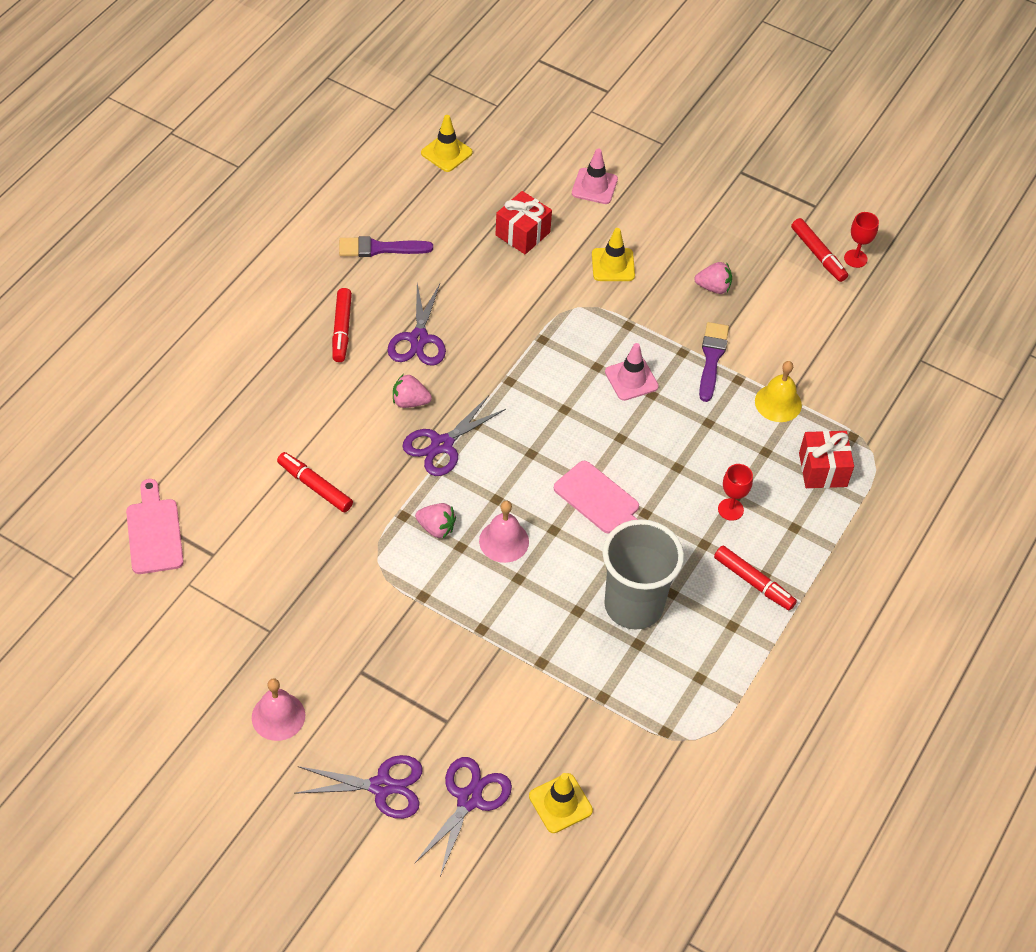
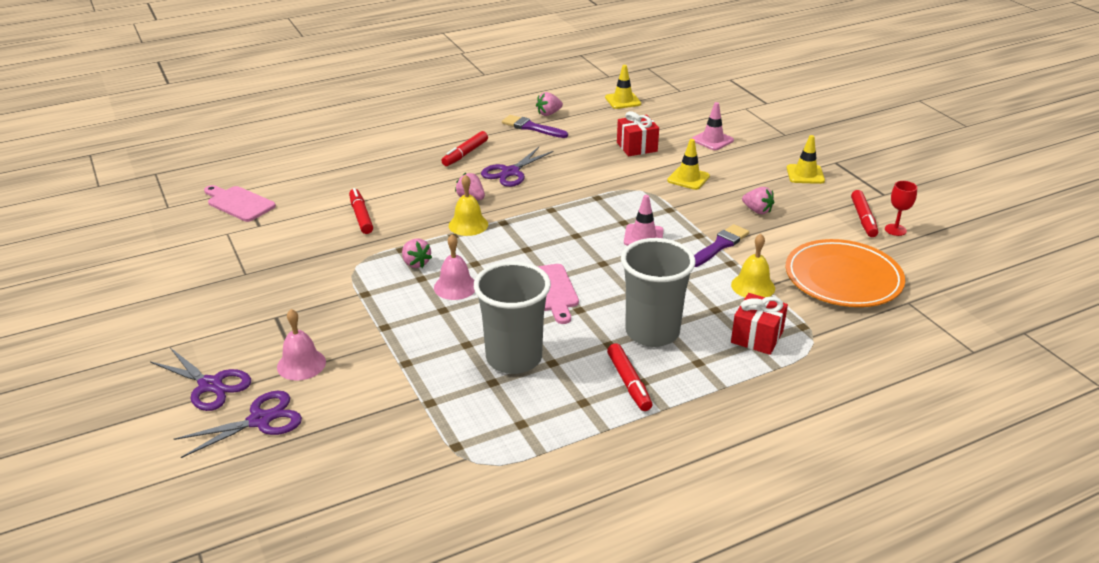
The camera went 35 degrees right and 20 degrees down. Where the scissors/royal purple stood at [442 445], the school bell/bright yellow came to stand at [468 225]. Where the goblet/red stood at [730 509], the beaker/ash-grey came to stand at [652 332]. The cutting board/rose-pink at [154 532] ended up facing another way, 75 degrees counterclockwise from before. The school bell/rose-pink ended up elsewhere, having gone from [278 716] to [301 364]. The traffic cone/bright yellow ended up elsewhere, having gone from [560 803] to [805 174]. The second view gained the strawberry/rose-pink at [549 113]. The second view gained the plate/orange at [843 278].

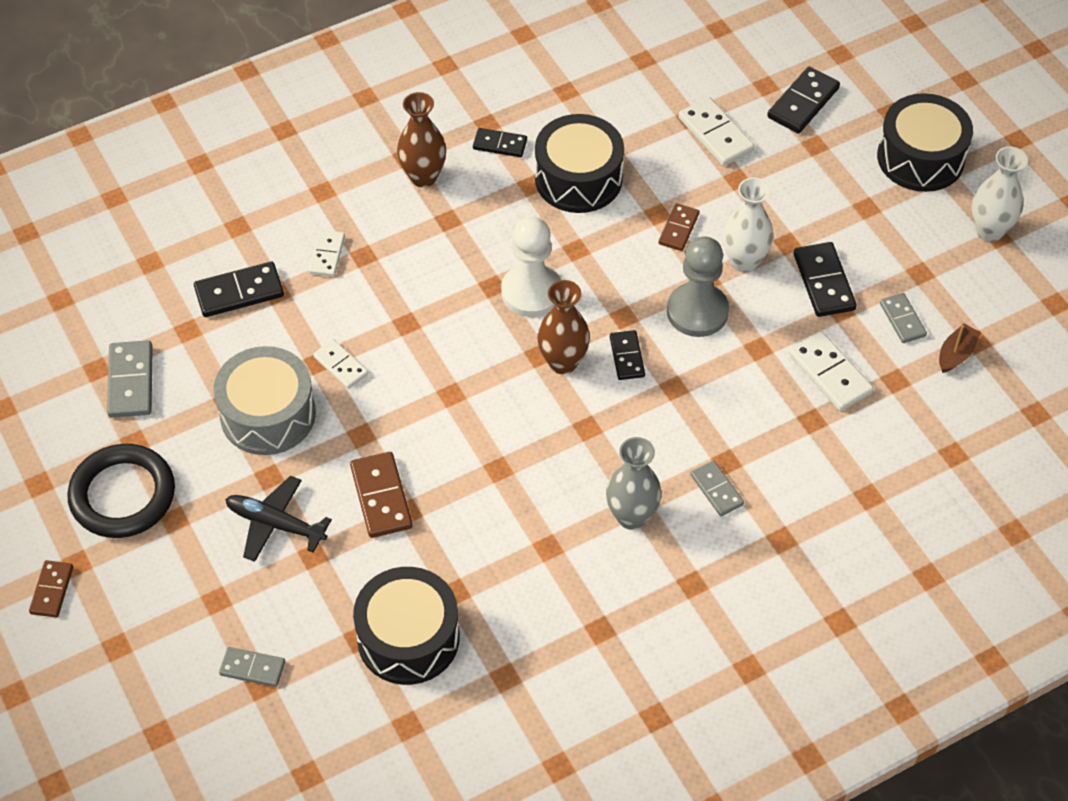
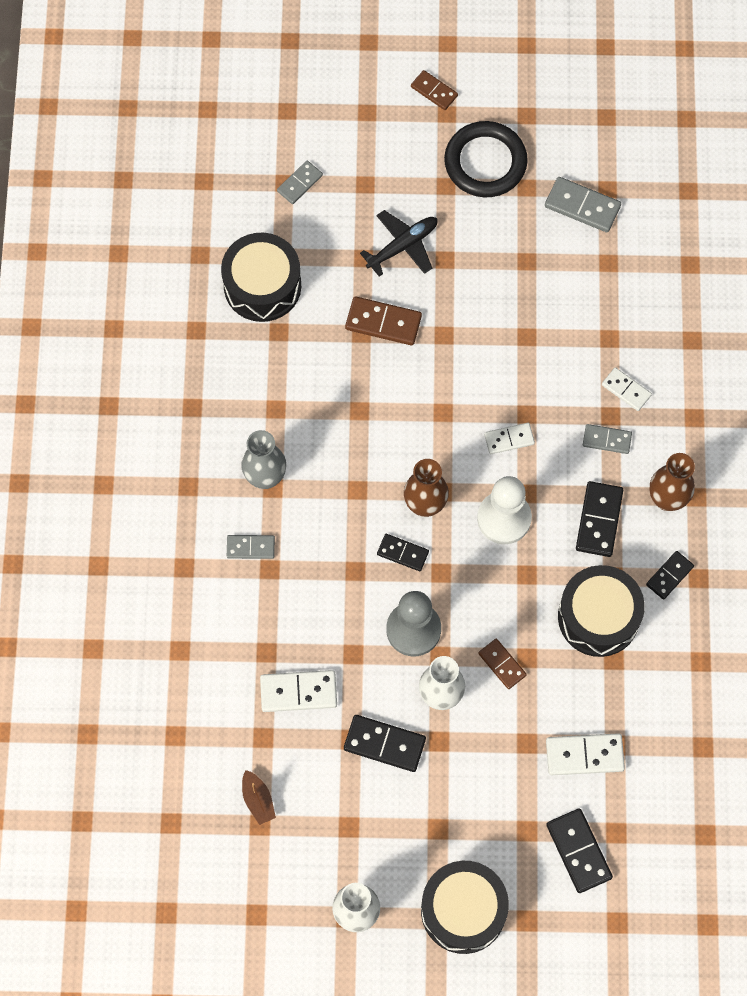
The camera went 120 degrees right and 15 degrees up. The domino tile/jet-black ended up elsewhere, having gone from [239 292] to [599 520]. The domino tile/ash-grey ended up elsewhere, having gone from [902 320] to [607 440]. The domino tile/pure white ended up elsewhere, having gone from [341 365] to [509 439]. The second view lost the toy drum/ash-grey at [268 414].

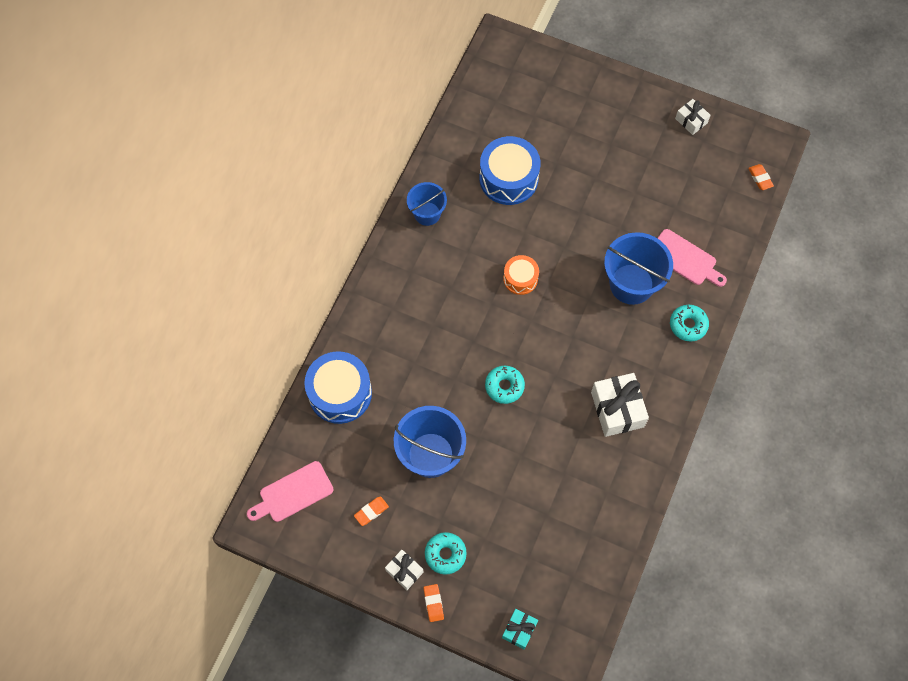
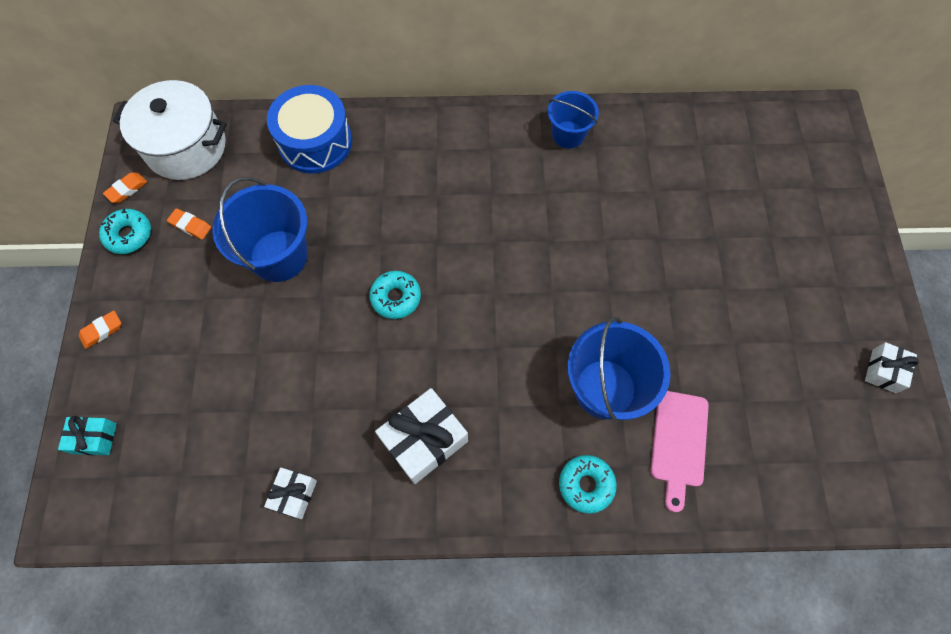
The camera went 65 degrees right and 0 degrees up. The second view lost the toy drum/cobalt at [508 178]. The pencil eraser/orange ended up elsewhere, having gone from [760 178] to [127 189]. The second view lost the toy drum/orange at [520 279]. Where the cutting board/rose-pink stood at [293 493], the cooking pot/pure white came to stand at [186 147]. The donut/aqua ended up elsewhere, having gone from [445 554] to [129 235]. The present/pure white ended up elsewhere, having gone from [404 571] to [294 494].

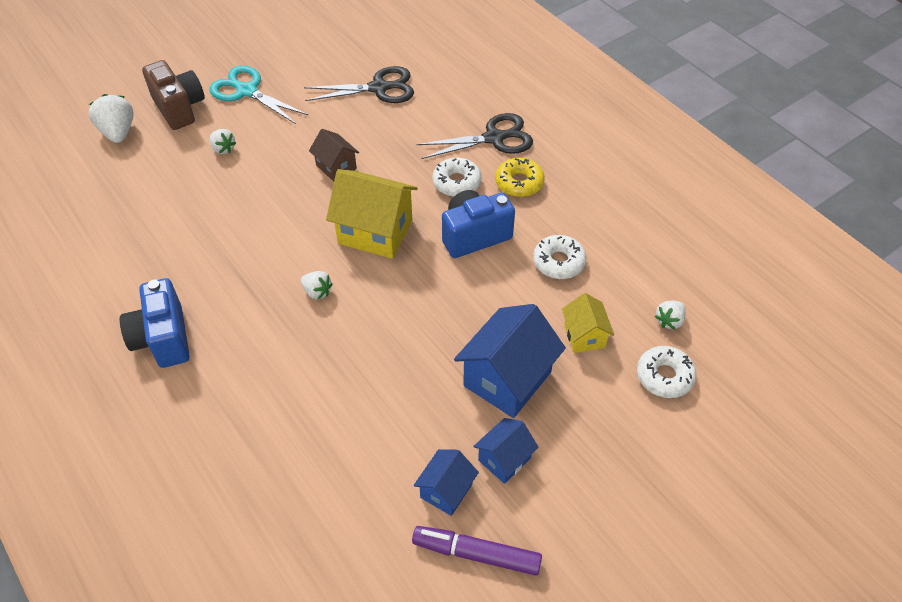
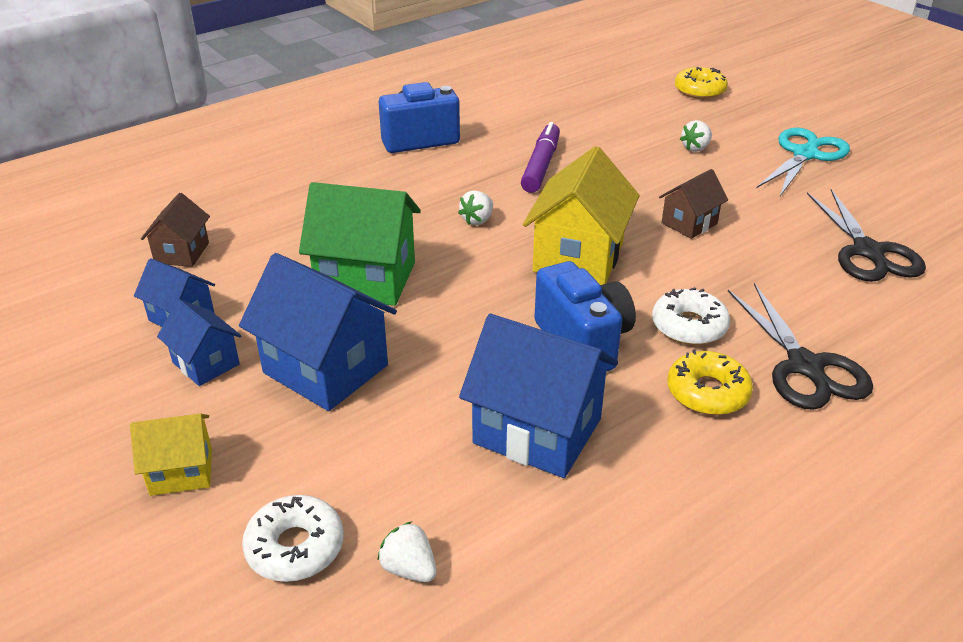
The camera went 90 degrees right and 15 degrees down. The second view lost the photo camera/brown at [179 108]. Where the strawberry/pure white stood at [118 132], the donut/bright yellow came to stand at [699 90]. Where the donut/pure white stood at [558 262], the cottage/cobalt came to stand at [537 431]. The cottage/bright yellow ended up elsewhere, having gone from [584 336] to [181 472]. The felt pen/royal purple ended up elsewhere, having gone from [476 554] to [541 166]. The second view gained the cottage/green at [366 279]. The second view gained the cottage/brown at [182 253].

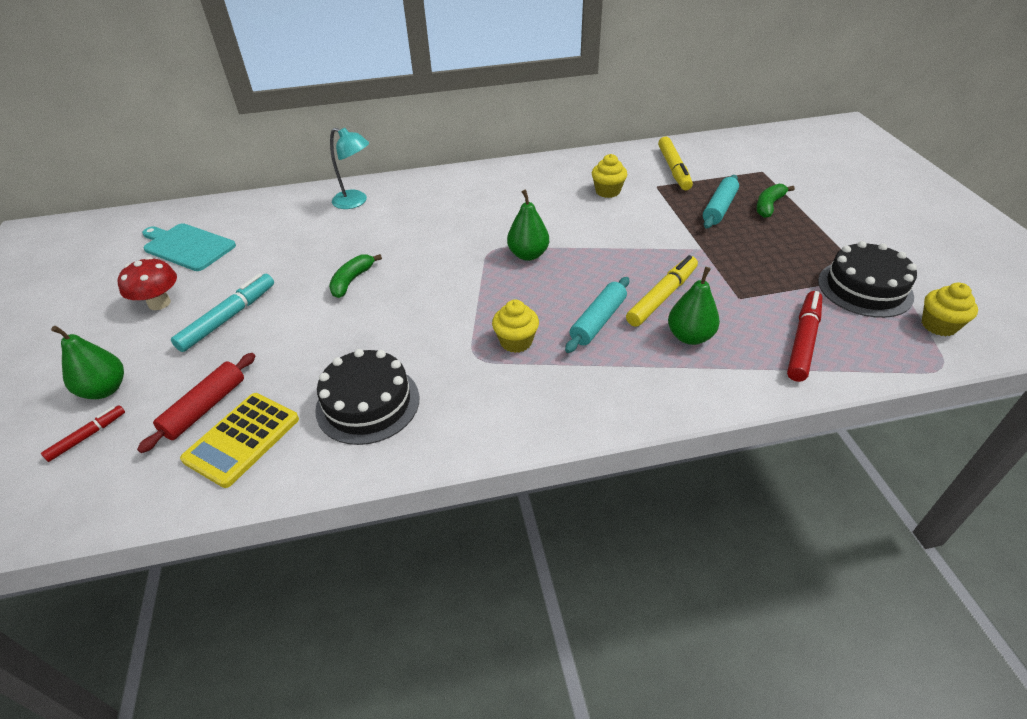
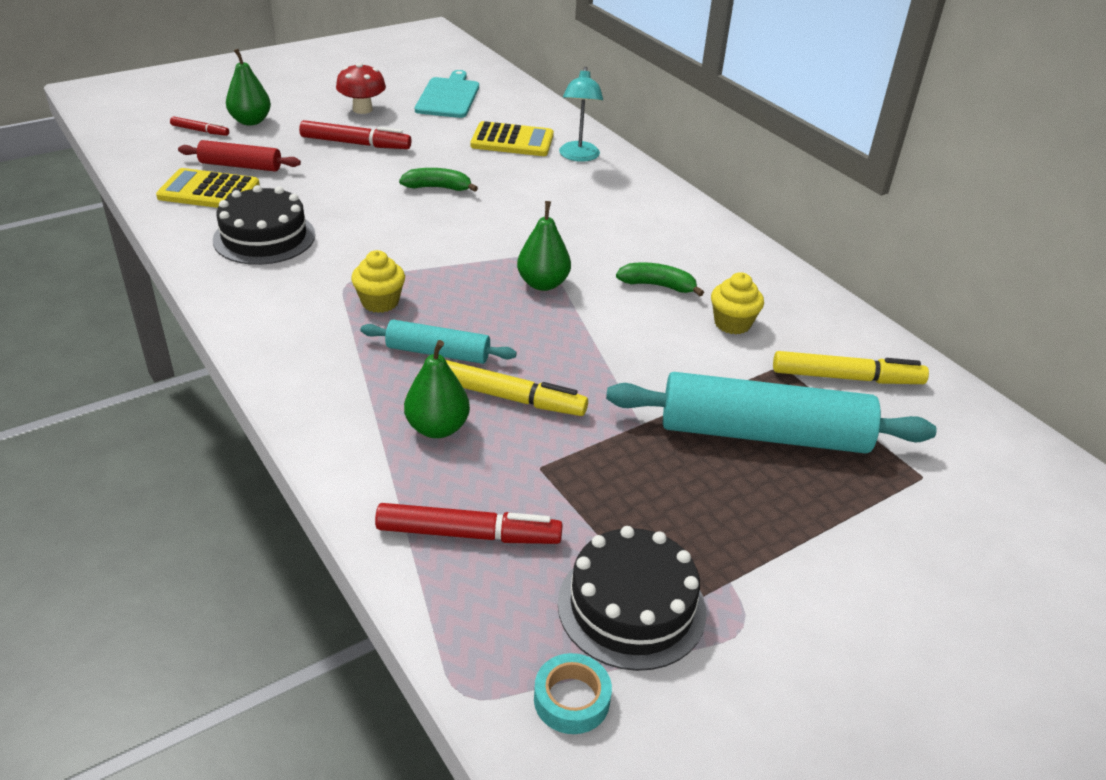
The camera went 65 degrees right and 5 degrees down. The felt pen/bright yellow at [673 169] ended up facing another way, 150 degrees counterclockwise from before. The size of the rolling pin/aqua at [719 208] changed by a factor of 1.87. The toy banana/green ended up elsewhere, having gone from [769 206] to [658 286]. What was the felt pen/aqua at [228 318] turned into the felt pen/red at [355 143]. Where the muffin/bright yellow stood at [938 325], the tape/aqua came to stand at [571 699]. The second view gained the adding machine/bright yellow at [512 141].

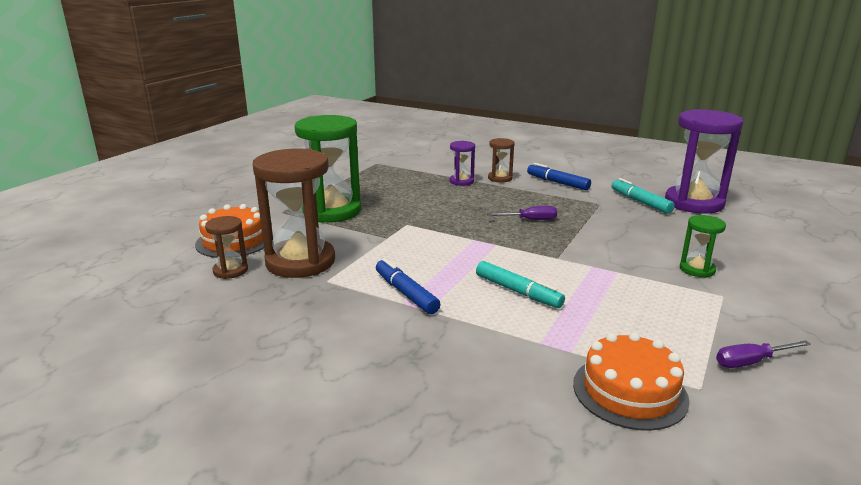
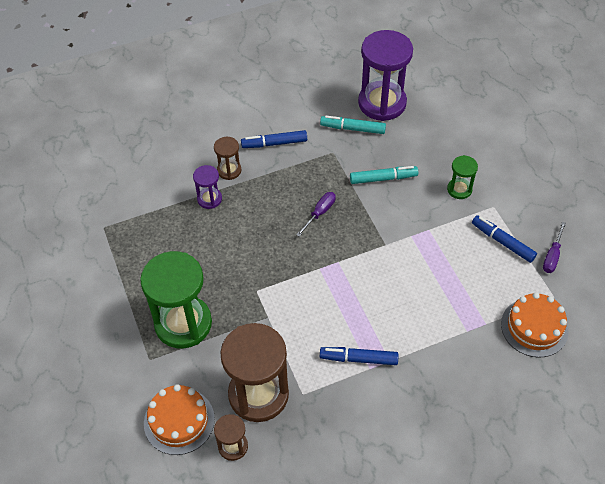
The camera went 50 degrees left and 30 degrees up. The felt pen/aqua ended up elsewhere, having gone from [518 292] to [383 178]. The second view gained the felt pen/cobalt at [502 242].

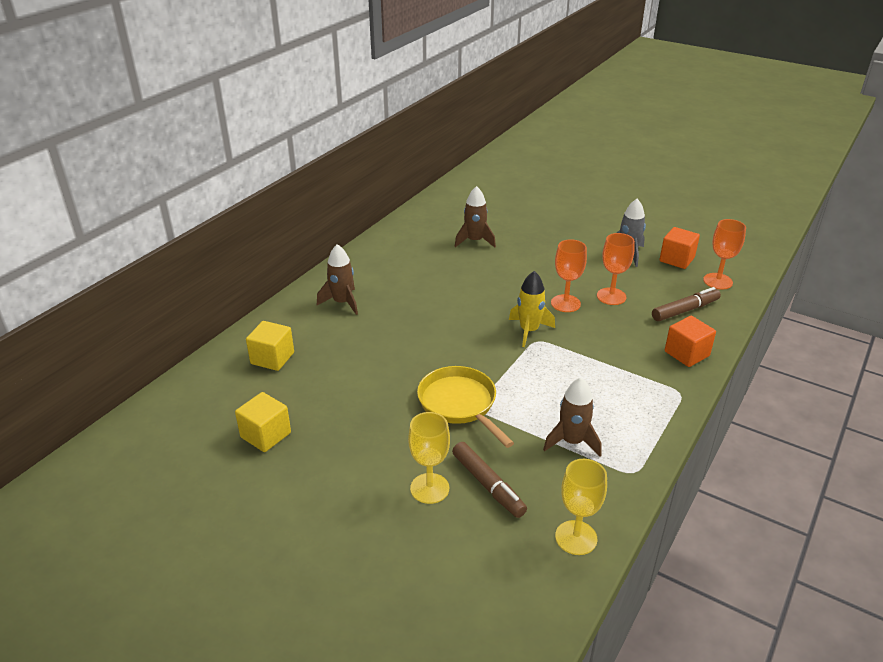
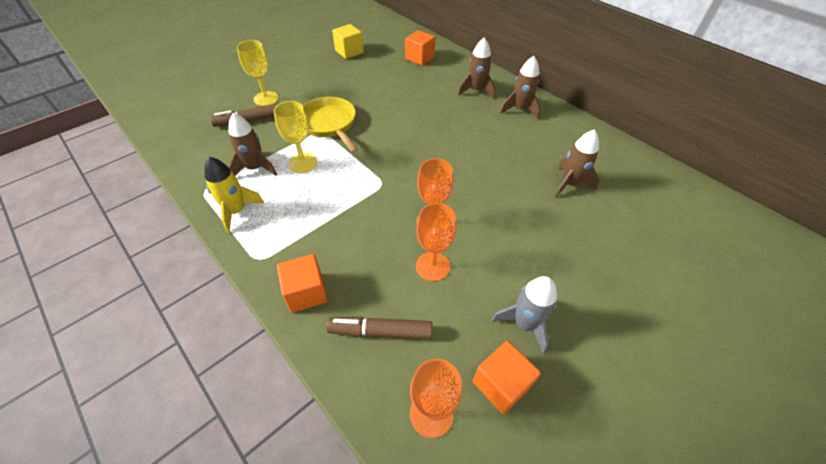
The camera went 105 degrees right and 15 degrees up. The spaceship/bright yellow ended up elsewhere, having gone from [529 331] to [237 211]. The felt pen/brown at [685 310] ended up facing another way, 105 degrees clockwise from before. What was the solid cube/bright yellow at [272 358] turned into the solid cube/orange at [419 58]. The frying pan/bright yellow at [460 404] ended up facing another way, 105 degrees counterclockwise from before. The goblet/bright yellow ended up elsewhere, having gone from [576 537] to [303 163]. The second view gained the spaceship/brown at [520 109].

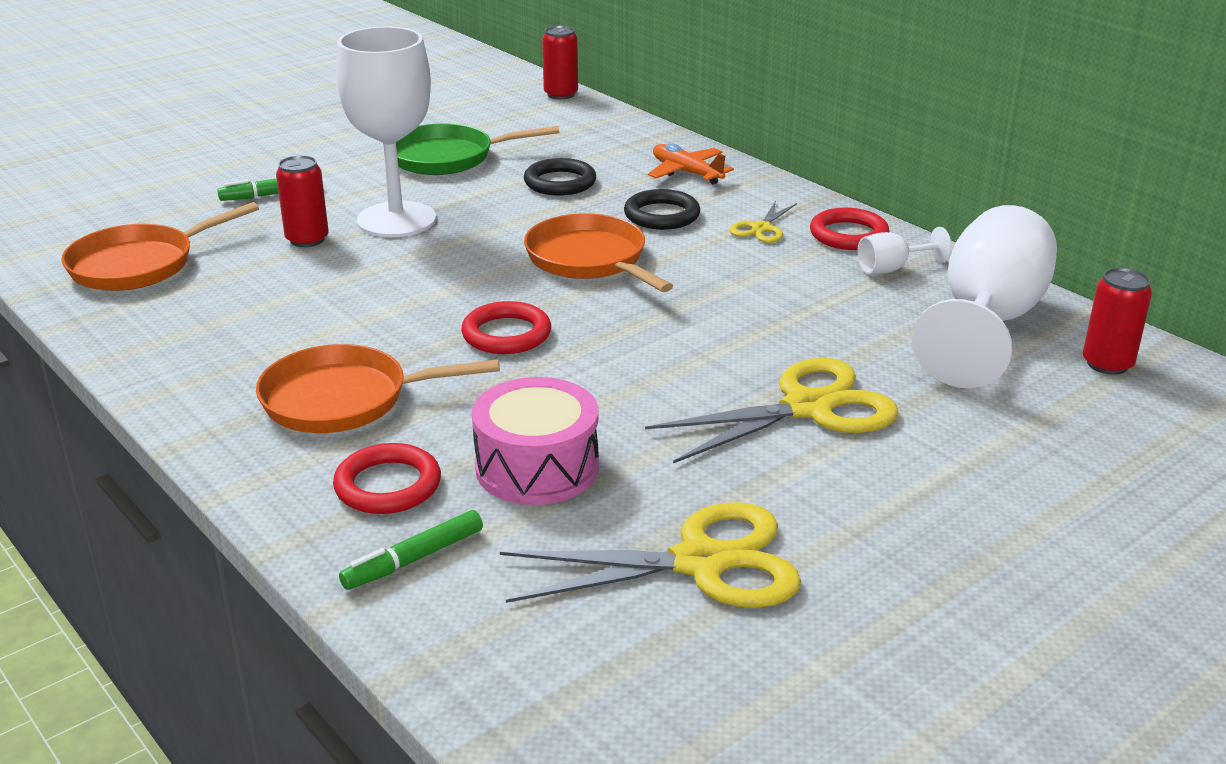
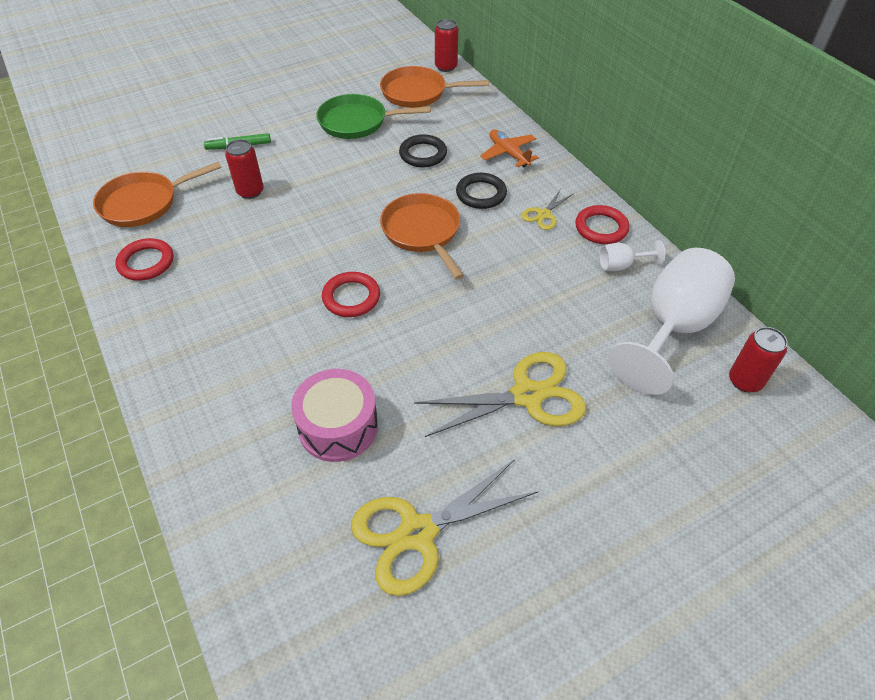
The camera went 10 degrees right and 20 degrees up. The second view lost the goblet/pure white at [396 220]. The frying pan/orange ended up elsewhere, having gone from [345 399] to [418 93]. The torus/red ended up elsewhere, having gone from [388 485] to [146 262]. The scissors/bright yellow at [700 563] ended up facing another way, 150 degrees clockwise from before. The second view lost the felt pen/green at [413 559].

